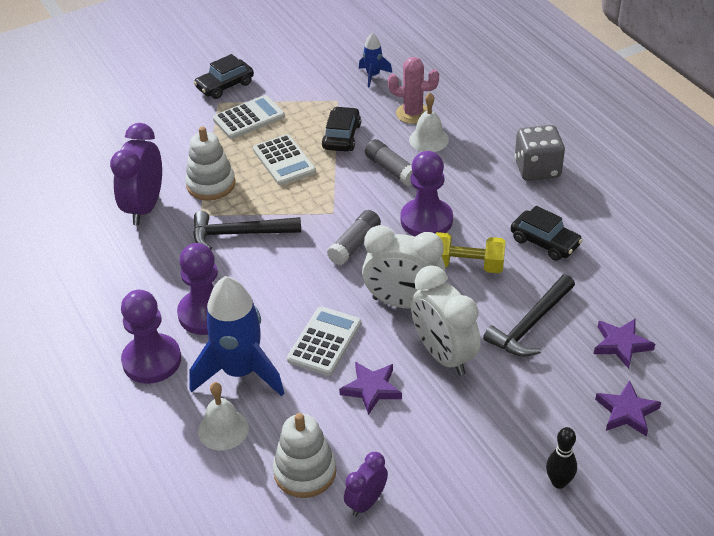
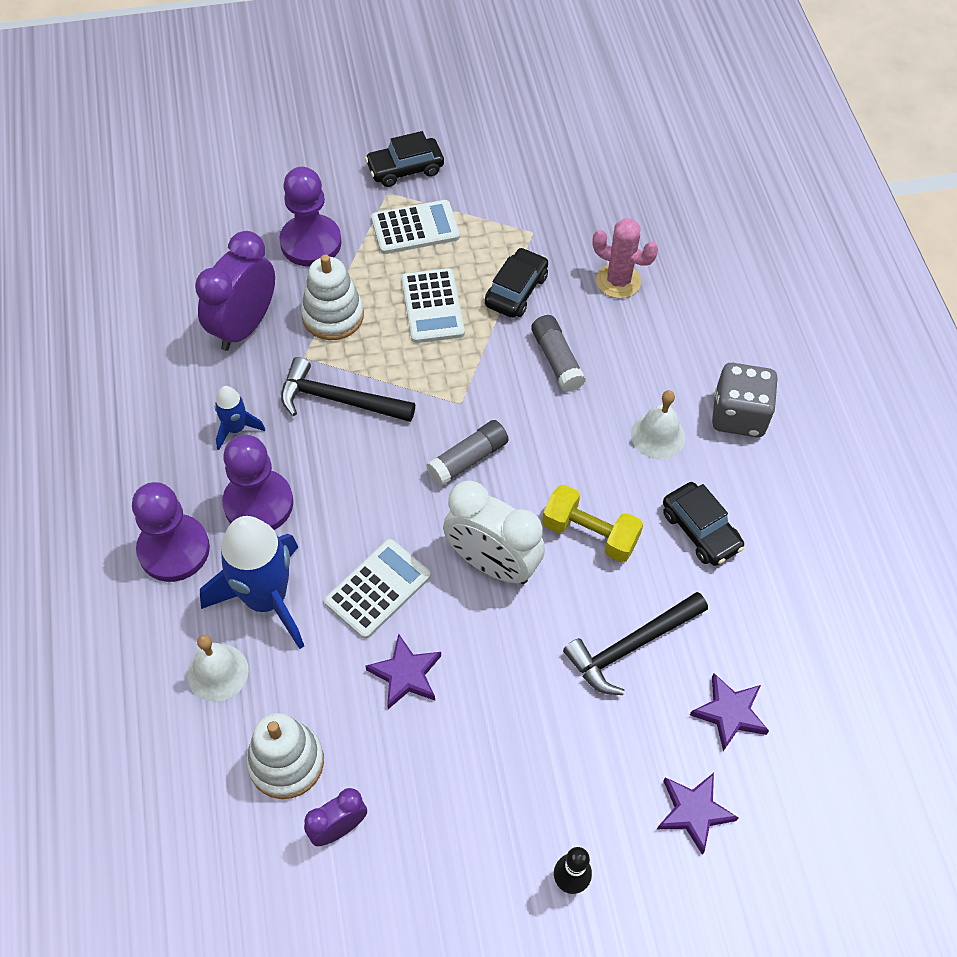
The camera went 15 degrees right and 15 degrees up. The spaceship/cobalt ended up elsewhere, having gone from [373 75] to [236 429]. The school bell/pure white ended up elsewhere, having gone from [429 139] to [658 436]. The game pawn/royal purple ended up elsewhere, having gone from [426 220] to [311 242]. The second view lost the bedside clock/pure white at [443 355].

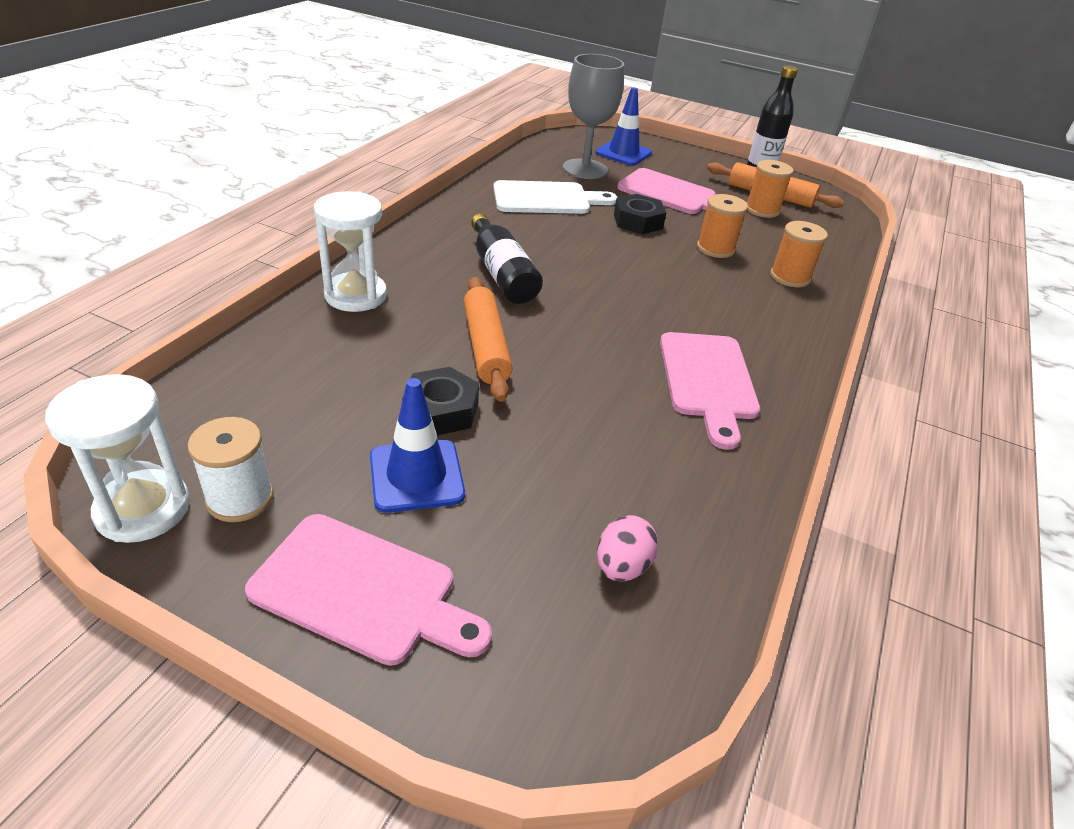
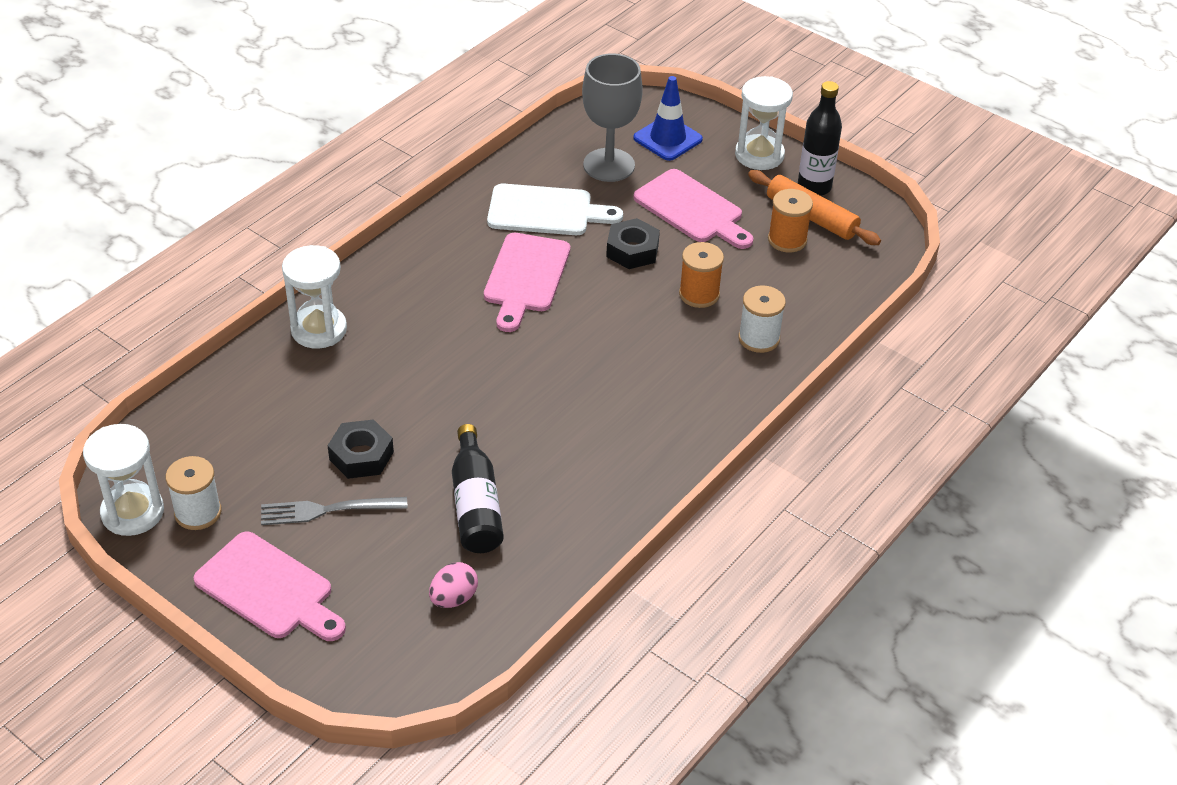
The camera went 15 degrees right and 5 degrees up. The bottle/jet-black ended up elsewhere, having gone from [502 273] to [475 505]. What was the reel of thread/orange at [790 277] turned into the reel of thread/pure white at [759 338]. The second view lost the rolling pin/orange at [486 346]. The cutting board/rose-pink ended up elsewhere, having gone from [707 381] to [525 277]. Where the traffic cone/cobalt stood at [416 476], the fork/ash-grey came to stand at [326 510]. The second view gained the sandglass/pure white at [759 155].

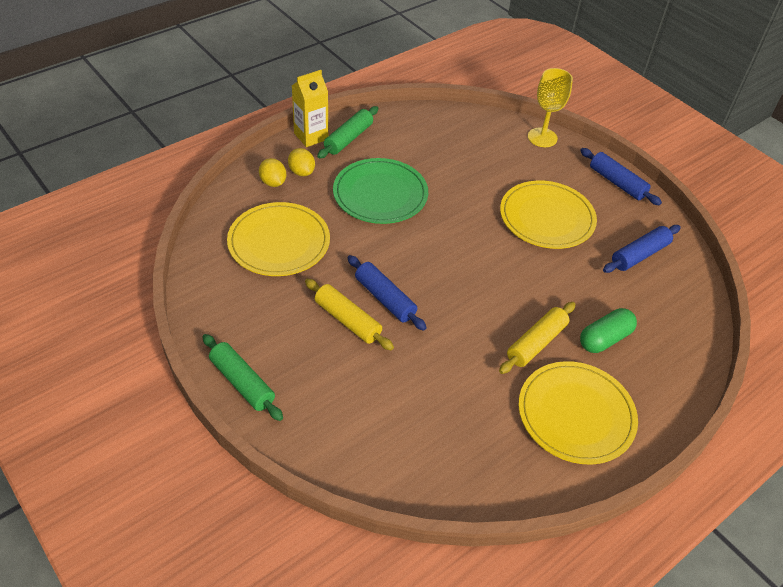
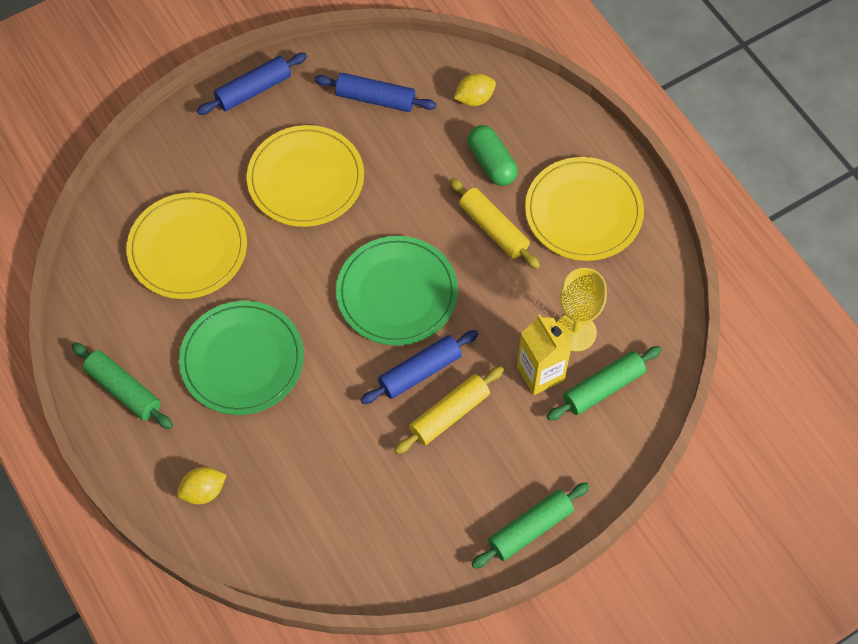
The camera went 80 degrees left and 15 degrees up. The goblet/bright yellow ended up elsewhere, having gone from [542 137] to [575 332]. The juice carton/bright yellow ended up elsewhere, having gone from [311 136] to [540 373]. The citrus fruit/bright yellow ended up elsewhere, having gone from [301 172] to [474 98]. The plate/bright yellow ended up elsewhere, having gone from [279 242] to [188 248]. The rolling pin/cobalt at [639 255] ended up facing another way, 45 degrees counterclockwise from before. The second view gained the plate/green at [397 293]. The second view gained the rolling pin/green at [603 388].

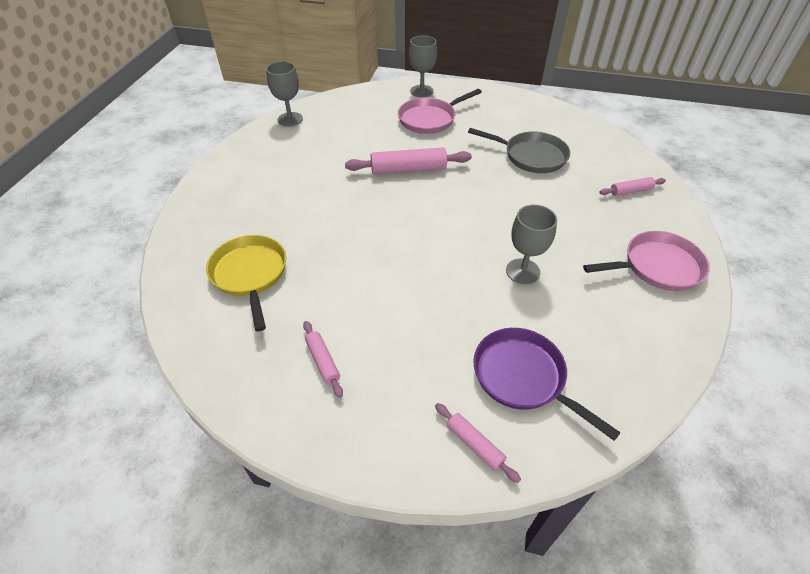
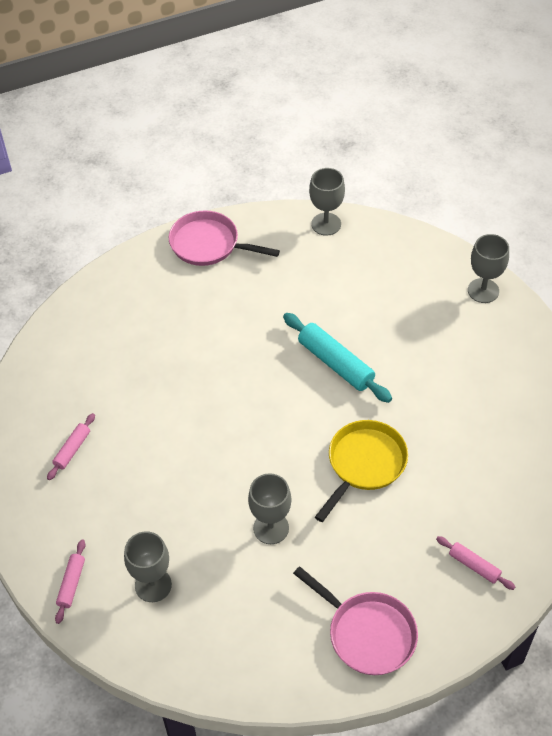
The camera went 55 degrees right and 5 degrees up. The frying pan/rose-pink ended up elsewhere, having gone from [430 119] to [208 244]. The second view lost the frying pan/ash-grey at [531 156]. What was the rolling pin/rose-pink at [408 169] turned into the rolling pin/aqua at [336 363]. The frying pan/bright yellow ended up elsewhere, having gone from [250 274] to [364 464]. Where the frying pan/royal purple stood at [523 377], the goblet/ash-grey came to stand at [153 585].

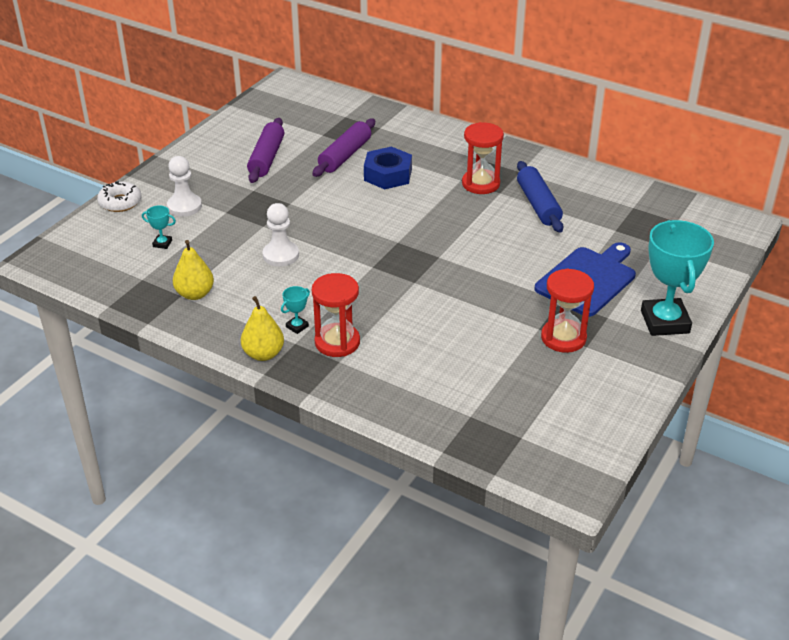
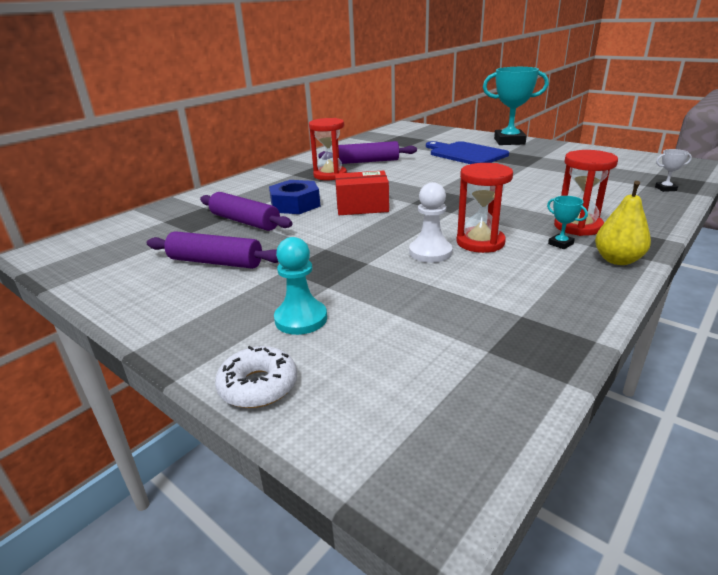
The camera went 80 degrees left and 10 degrees down. What was the game pawn/pure white at [184 206] turned into the game pawn/aqua at [301 319]. What was the rolling pin/cobalt at [538 204] turned into the rolling pin/royal purple at [368 161]. The second view lost the prize cup/aqua at [162 243]. The second view lost the pear/bright yellow at [195 294]. The sandglass/red ended up elsewhere, having gone from [563 338] to [480 242]. The second view gained the prize cup/pure white at [665 189]. The second view gained the box/red at [362 207].

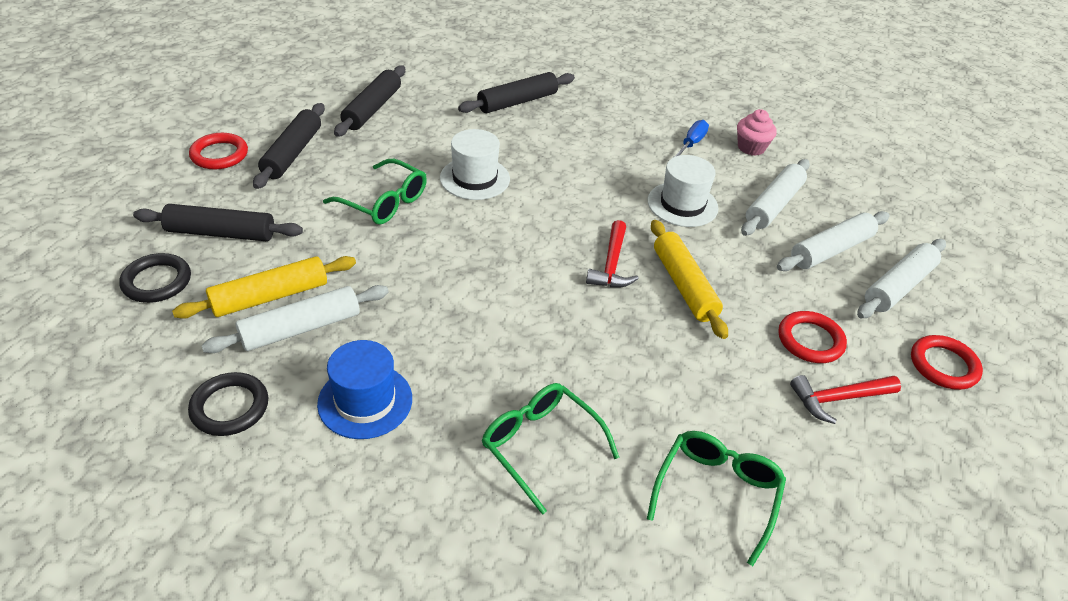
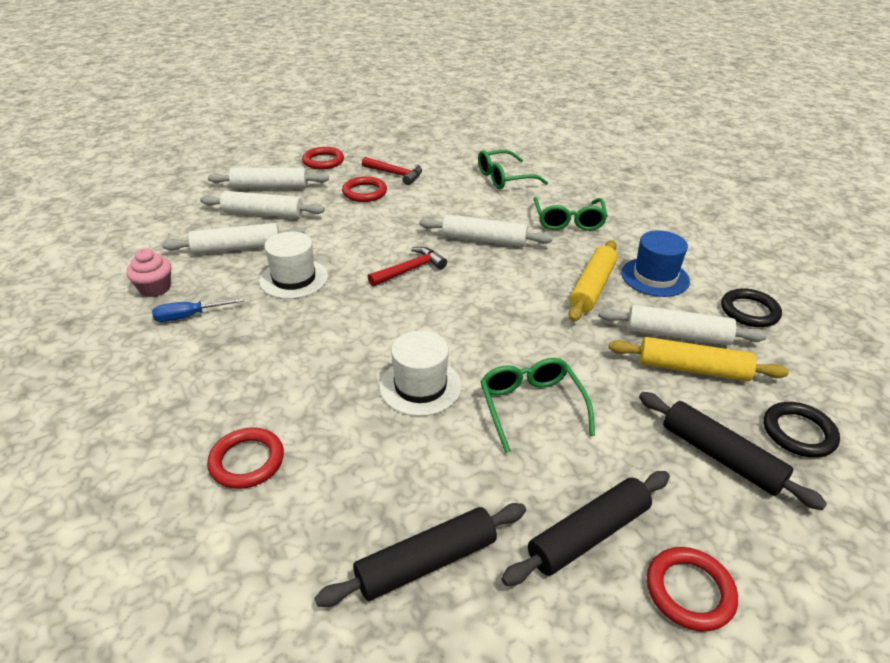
The camera went 135 degrees left and 5 degrees down. Where the rolling pin/jet-black stood at [517 102], the torus/red came to stand at [247 461]. The rolling pin/bright yellow ended up elsewhere, having gone from [684 285] to [592 287]. The second view gained the rolling pin/pure white at [484 240].

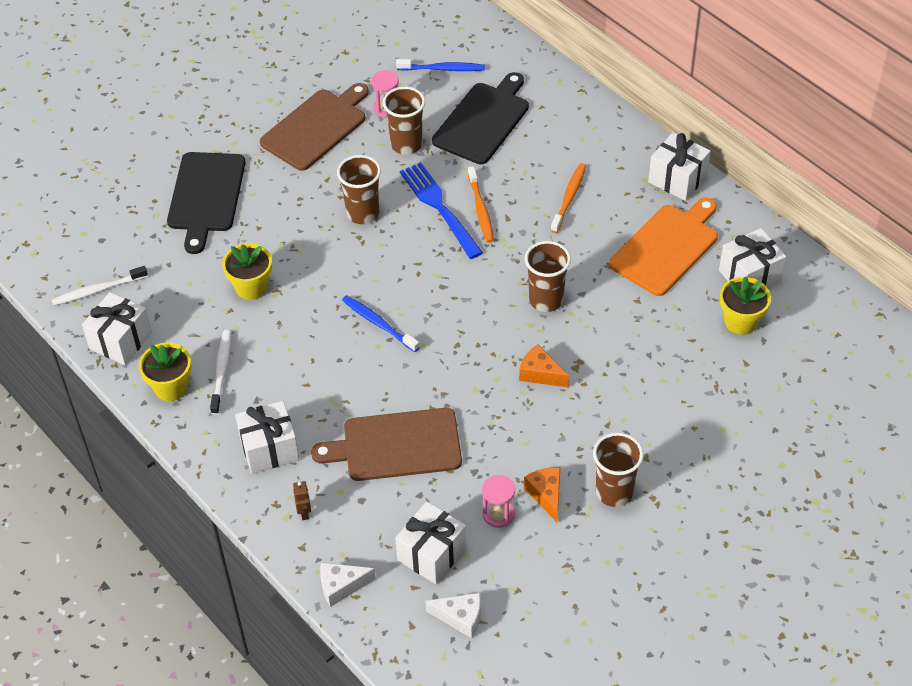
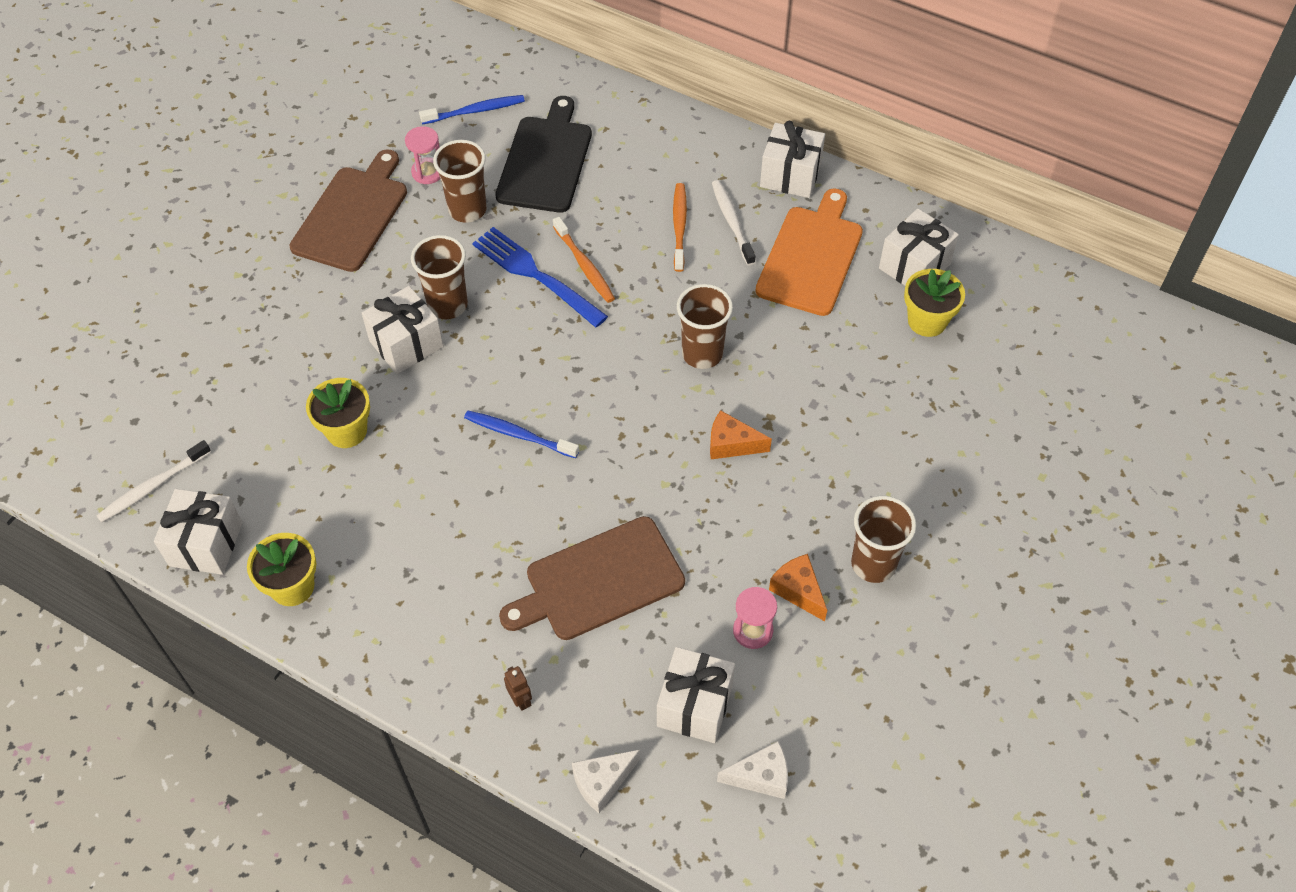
The camera went 20 degrees left and 5 degrees up. The second view lost the cutting board/jet-black at [206 196]. The tooth brush/pure white ended up elsewhere, having gone from [221 371] to [732 222]. The present/pure white ended up elsewhere, having gone from [269 449] to [406 344].

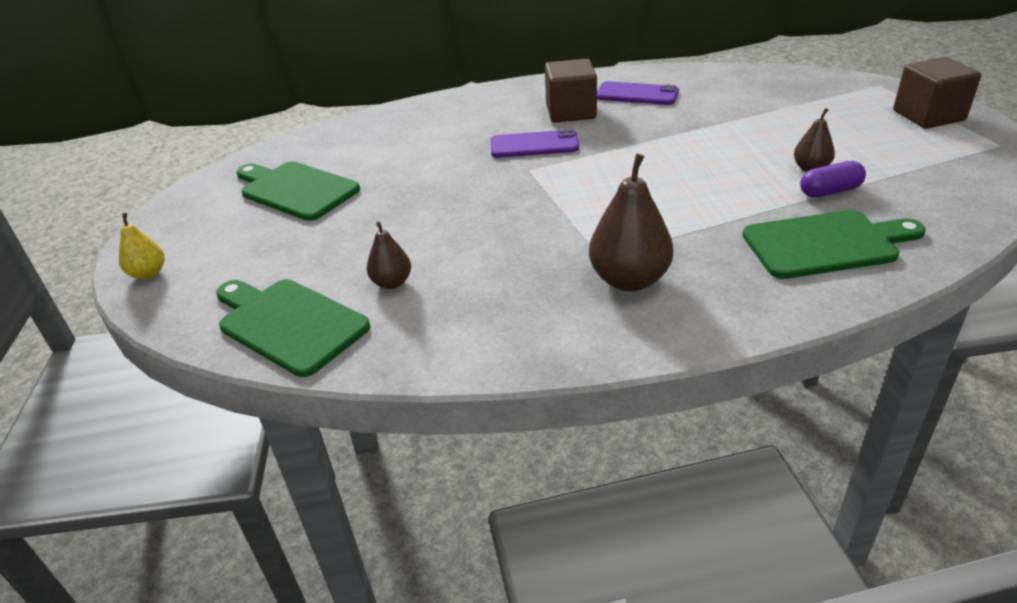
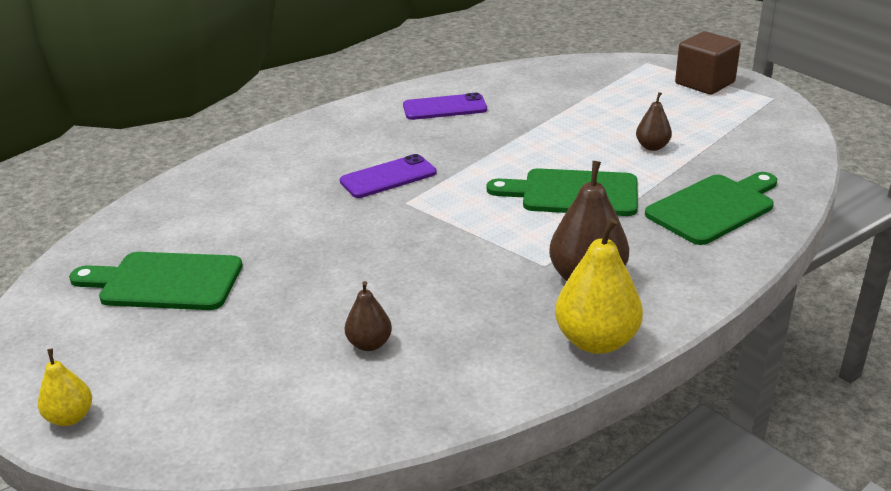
The camera went 30 degrees left and 5 degrees down. The second view lost the solid cube/brown at [571 112]. The second view lost the pill shape/royal purple at [830 191]. The cutting board/green ended up elsewhere, having gone from [289 324] to [573 193]. The second view gained the pear/bright yellow at [596 341].

